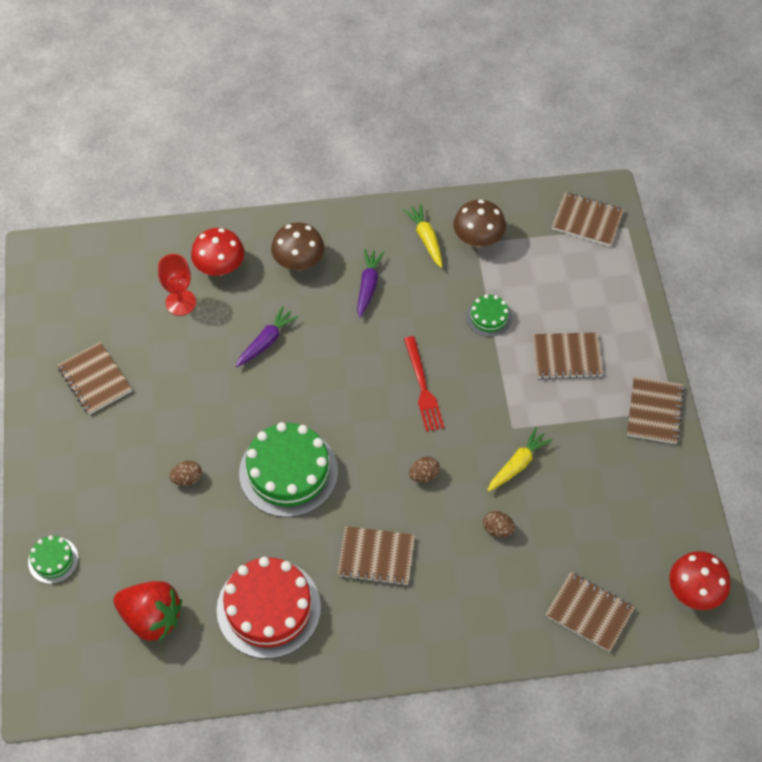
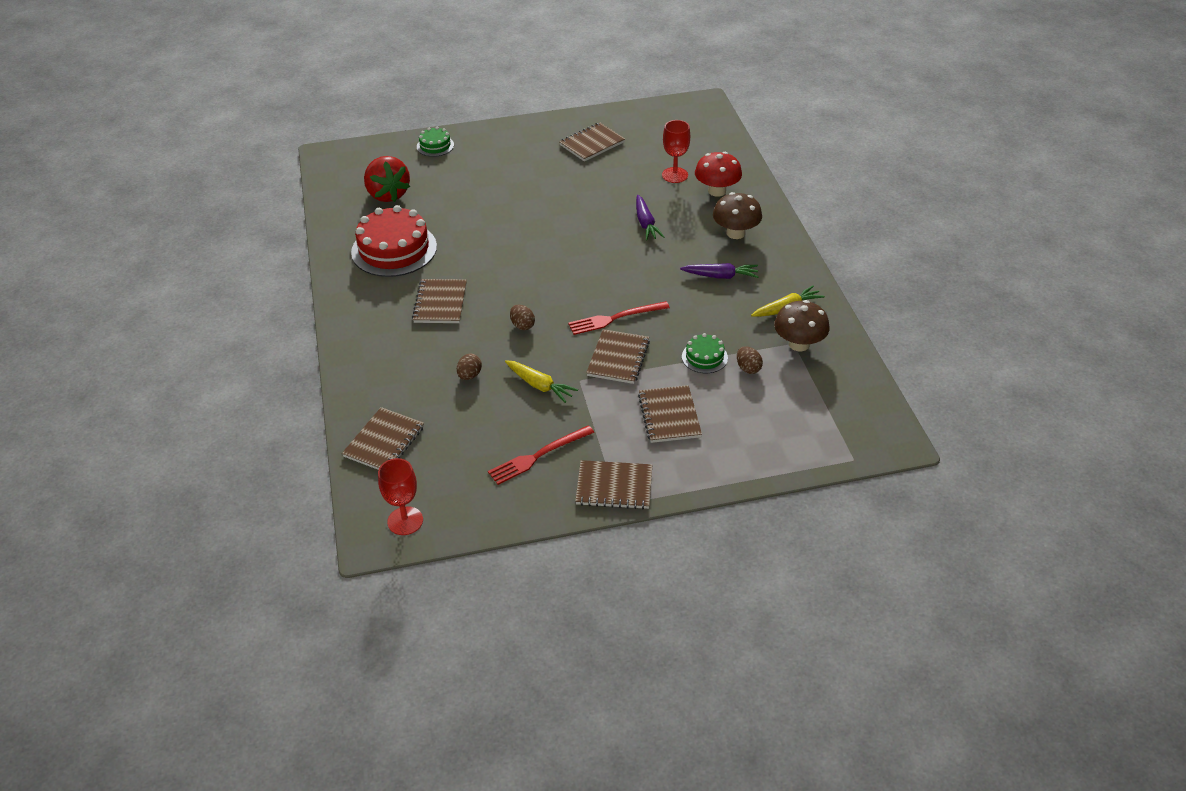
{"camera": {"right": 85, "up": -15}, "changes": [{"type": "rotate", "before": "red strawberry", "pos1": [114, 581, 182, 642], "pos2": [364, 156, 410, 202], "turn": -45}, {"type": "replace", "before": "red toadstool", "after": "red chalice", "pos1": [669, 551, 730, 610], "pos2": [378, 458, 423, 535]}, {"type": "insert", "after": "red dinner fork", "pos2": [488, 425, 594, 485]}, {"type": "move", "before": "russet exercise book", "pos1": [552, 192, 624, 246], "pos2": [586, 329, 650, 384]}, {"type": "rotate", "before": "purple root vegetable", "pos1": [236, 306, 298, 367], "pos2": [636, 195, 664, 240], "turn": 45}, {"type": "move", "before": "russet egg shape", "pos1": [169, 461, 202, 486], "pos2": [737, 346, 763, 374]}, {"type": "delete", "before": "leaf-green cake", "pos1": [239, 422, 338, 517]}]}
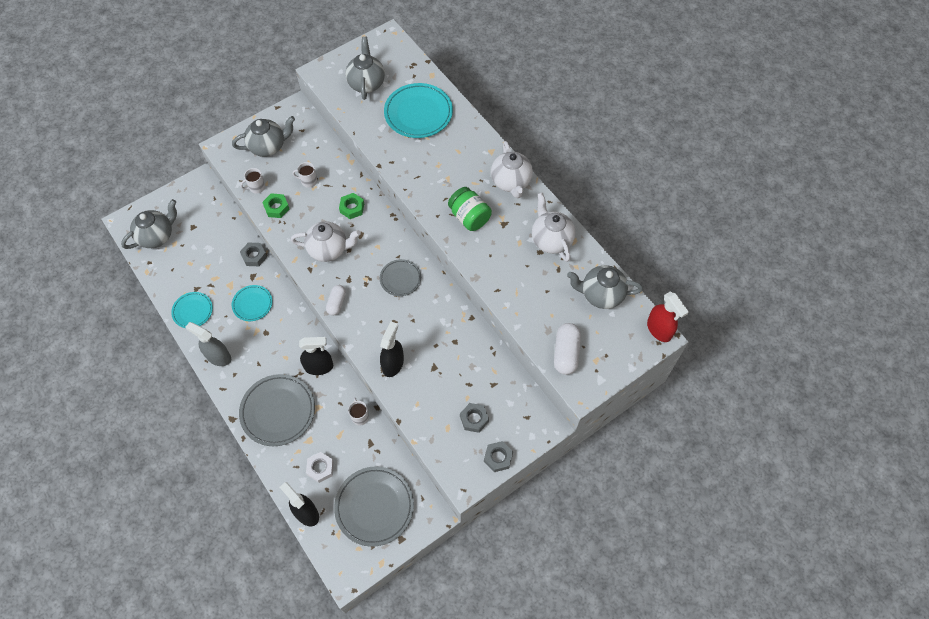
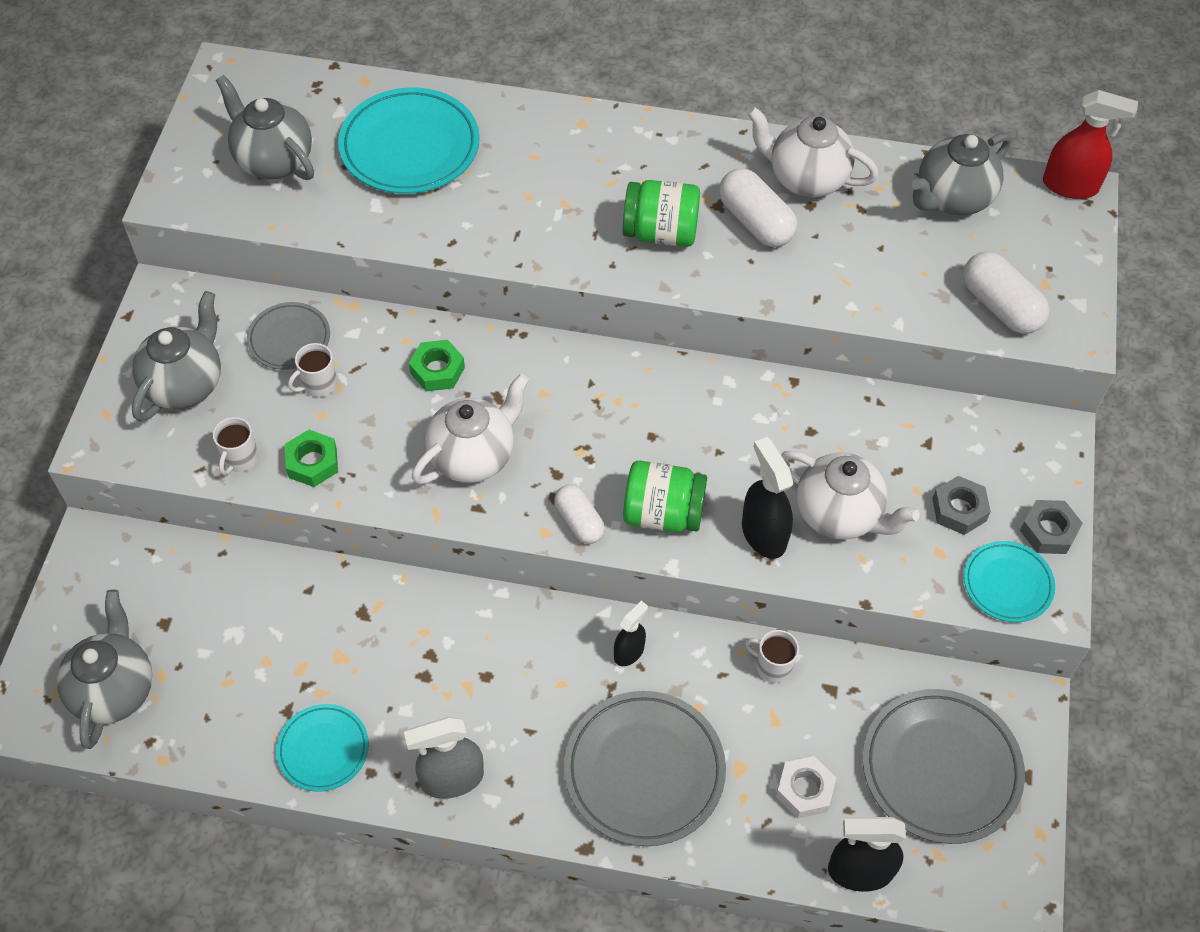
{"camera": {"right": -45, "up": -5}, "changes": [{"type": "move", "before": "ash-grey plate", "pos1": [380, 259, 421, 296], "pos2": [247, 302, 330, 370]}, {"type": "resize", "before": "ebony spray bottle", "pos1": [299, 337, 333, 375], "pos2": [614, 601, 648, 666], "scale": 0.61}, {"type": "insert", "after": "leaf-green jam jar", "pos2": [623, 460, 707, 533]}, {"type": "insert", "after": "pure white pill", "pos2": [719, 168, 797, 247]}, {"type": "move", "before": "pure white tea pot", "pos1": [491, 141, 533, 198], "pos2": [781, 451, 920, 540]}, {"type": "move", "before": "aqua plate", "pos1": [232, 285, 272, 321], "pos2": [964, 541, 1055, 622]}, {"type": "delete", "before": "ash-grey hexagon nut", "pos1": [240, 243, 267, 266]}]}
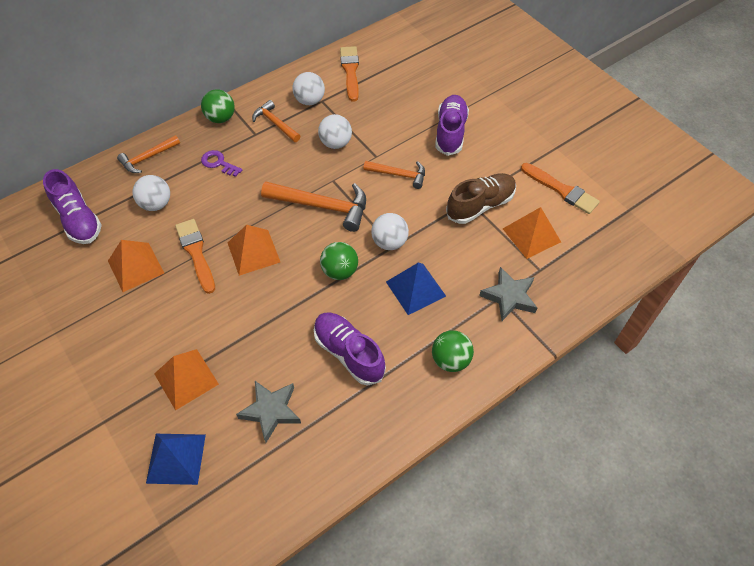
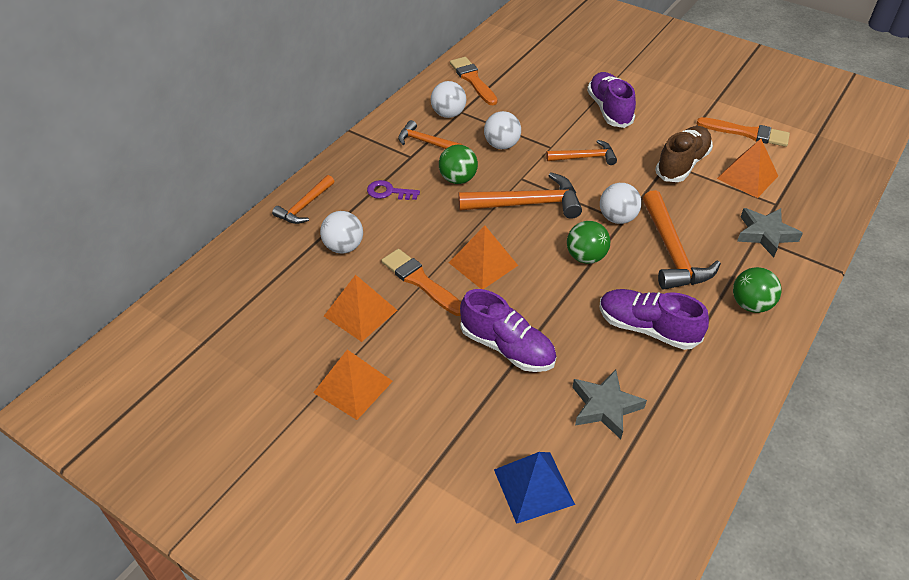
{"camera": {"right": -20, "up": -10}, "changes": [{"type": "move", "before": "orange-coloured pyramid", "pos1": [154, 349, 219, 410], "pos2": [313, 349, 393, 420]}, {"type": "move", "before": "leaf-green ball", "pos1": [201, 89, 235, 123], "pos2": [439, 144, 478, 184]}, {"type": "move", "before": "purple shoe", "pos1": [43, 169, 102, 244], "pos2": [460, 289, 557, 372]}, {"type": "replace", "before": "blue pyramid", "after": "orange-coloured claw hammer", "pos1": [386, 262, 446, 315], "pos2": [643, 190, 721, 290]}]}
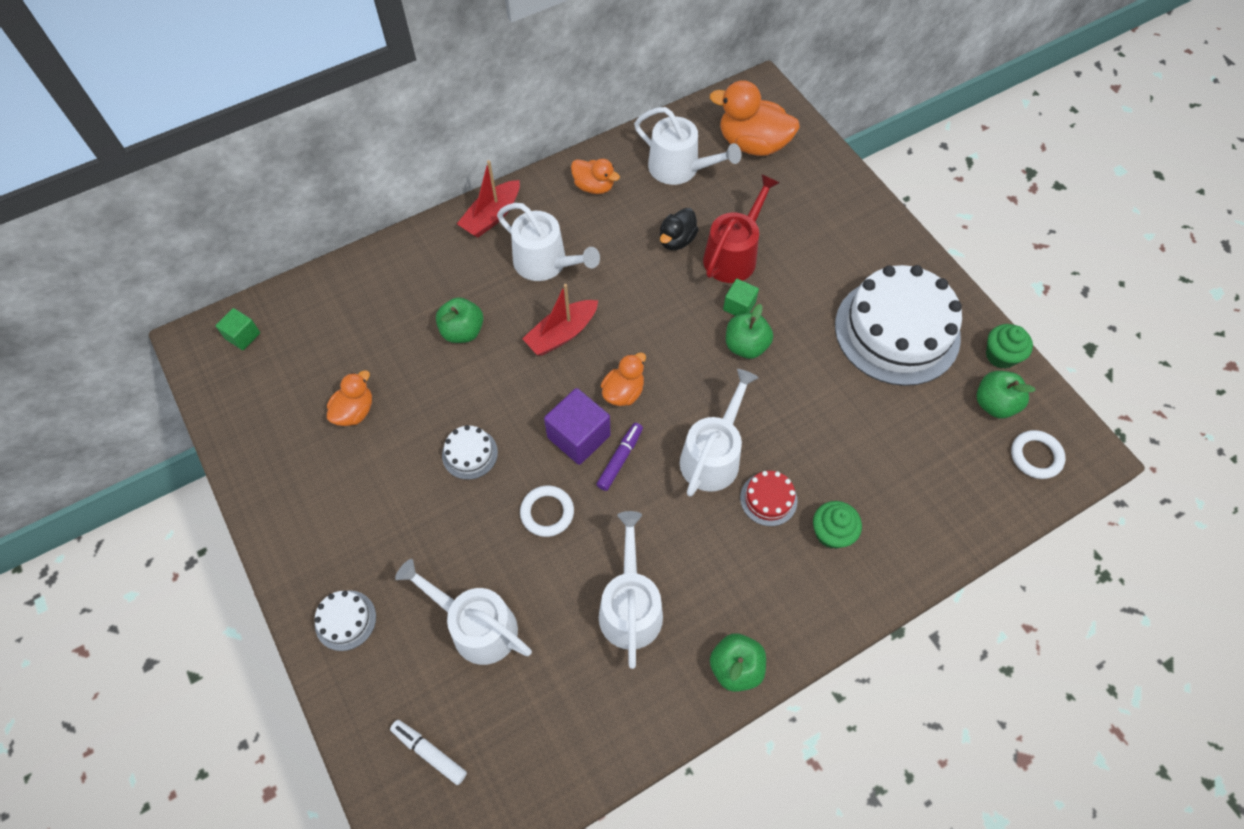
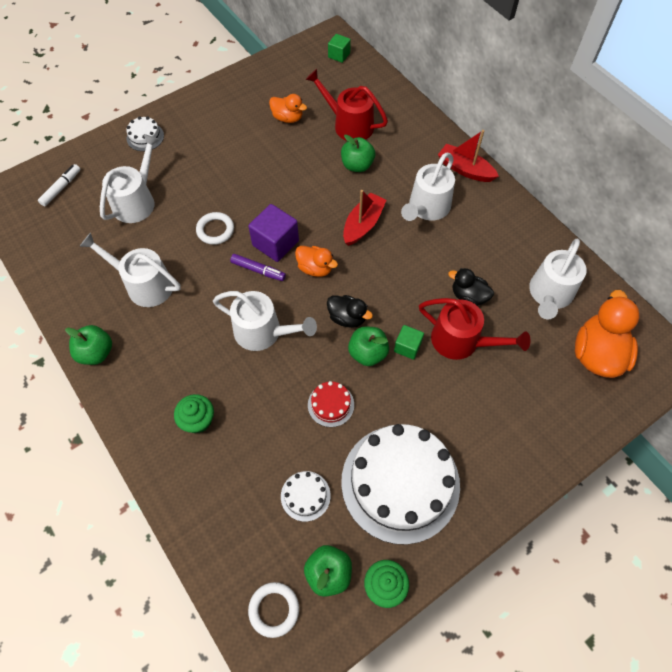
{"camera": {"right": 85, "up": 0}, "changes": [{"type": "rotate", "before": "pure white watering can", "pos1": [599, 511, 663, 669], "pos2": [79, 233, 181, 307], "turn": -150}, {"type": "move", "before": "pure white cake", "pos1": [442, 425, 498, 480], "pos2": [281, 471, 331, 522]}, {"type": "insert", "after": "red watering can", "pos2": [306, 69, 388, 141]}, {"type": "move", "before": "red cake", "pos1": [740, 471, 798, 526], "pos2": [308, 381, 354, 427]}, {"type": "insert", "after": "ebony duck", "pos2": [327, 295, 373, 328]}, {"type": "rotate", "before": "red boat", "pos1": [522, 284, 598, 356], "pos2": [343, 190, 386, 246], "turn": 75}, {"type": "delete", "before": "orange-coloured duck", "pos1": [571, 159, 620, 194]}]}
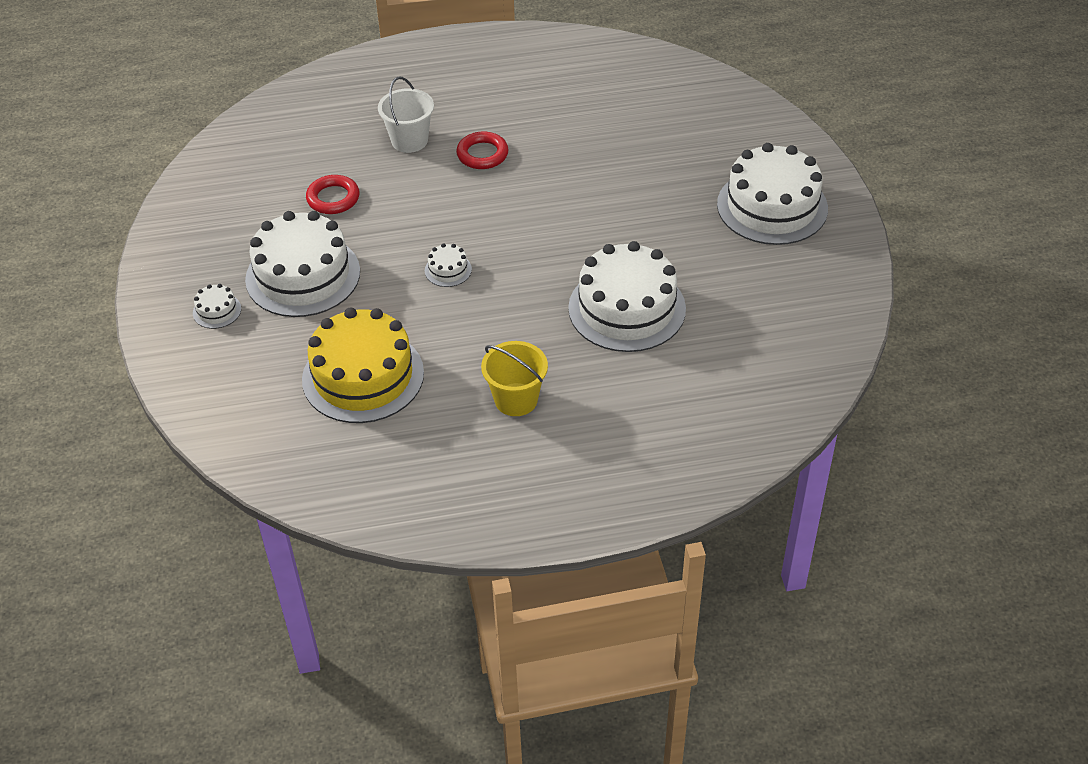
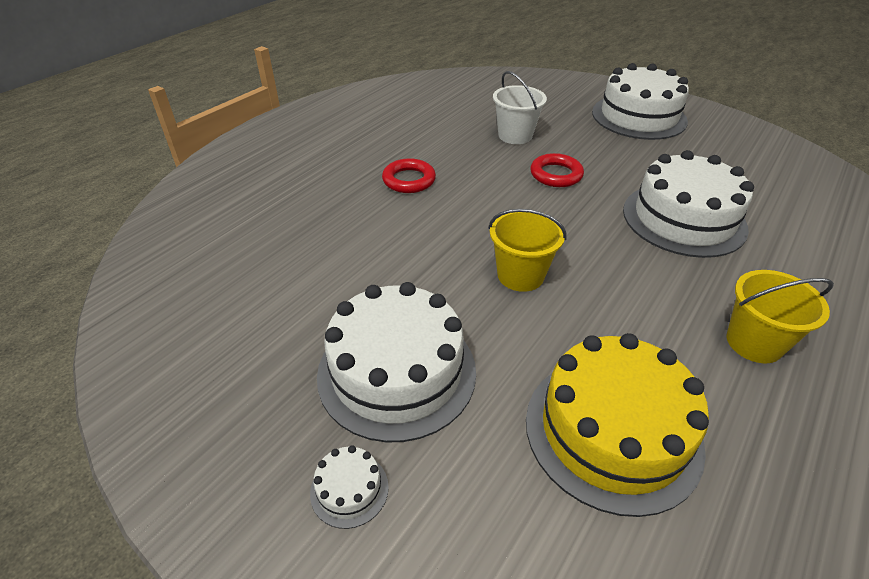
{"camera": {"right": -45, "up": -5}, "changes": [{"type": "replace", "before": "pure white cake", "after": "yellow sand bucket", "pos1": [425, 243, 472, 287], "pos2": [489, 209, 567, 292]}, {"type": "move", "before": "pure white sand bucket", "pos1": [378, 77, 434, 153], "pos2": [493, 71, 547, 144]}, {"type": "move", "before": "red ring", "pos1": [306, 175, 359, 214], "pos2": [530, 153, 584, 187]}]}
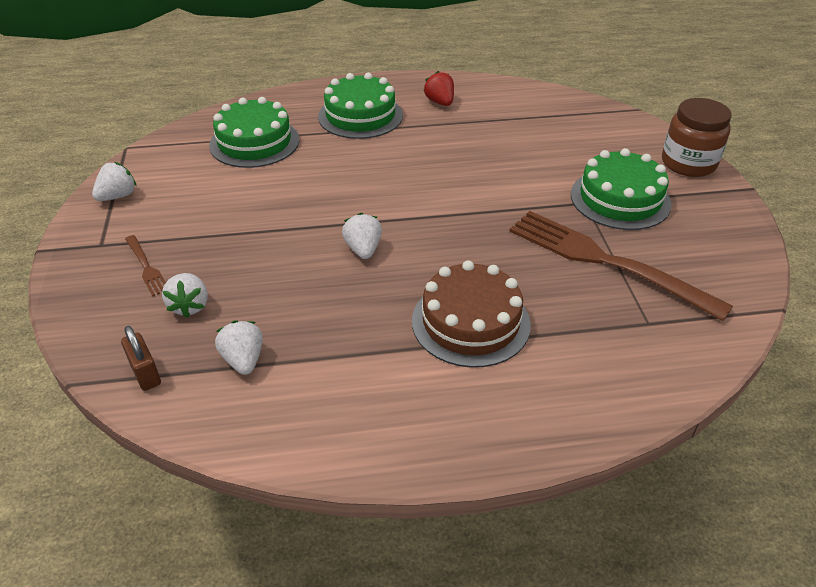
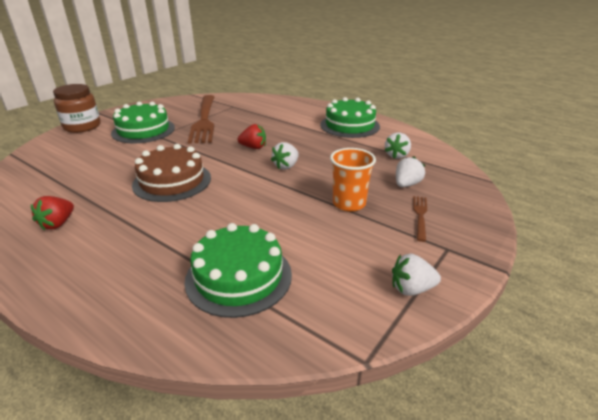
{"camera": {"right": -135, "up": -10}, "changes": [{"type": "move", "before": "russet cake", "pos1": [412, 260, 531, 368], "pos2": [132, 144, 211, 202]}, {"type": "insert", "after": "red strawberry", "pos2": [237, 124, 266, 149]}, {"type": "move", "before": "leaf-green cake", "pos1": [318, 73, 403, 139], "pos2": [320, 97, 380, 138]}, {"type": "insert", "after": "orange-coloured tumbler", "pos2": [330, 148, 376, 211]}, {"type": "delete", "before": "russet small lock", "pos1": [121, 326, 161, 391]}]}
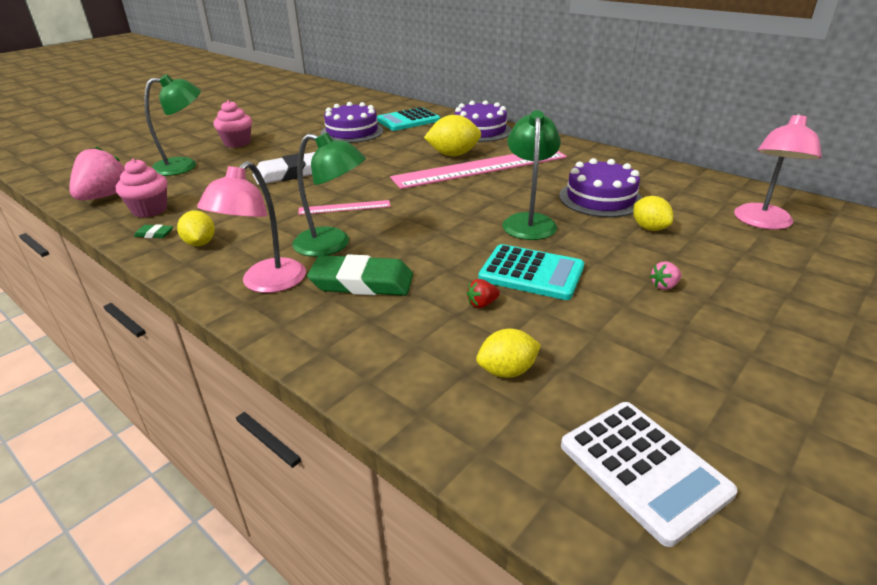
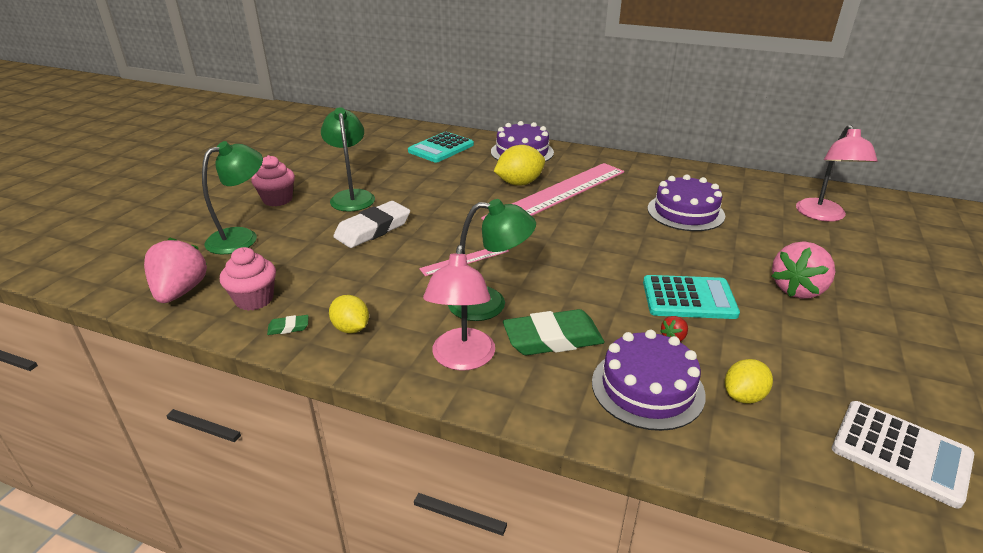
{"camera": {"right": -20, "up": 0}, "changes": [{"type": "move", "before": "leaf-green reading lamp", "pos1": [502, 110, 561, 240], "pos2": [321, 107, 375, 212]}, {"type": "move", "before": "purple cake", "pos1": [321, 102, 383, 143], "pos2": [592, 330, 706, 431]}, {"type": "resize", "before": "rose-pink strawberry", "pos1": [650, 262, 681, 290], "pos2": [772, 241, 835, 299], "scale": 2.32}, {"type": "delete", "before": "yellow citrus fruit", "pos1": [633, 196, 673, 231]}]}
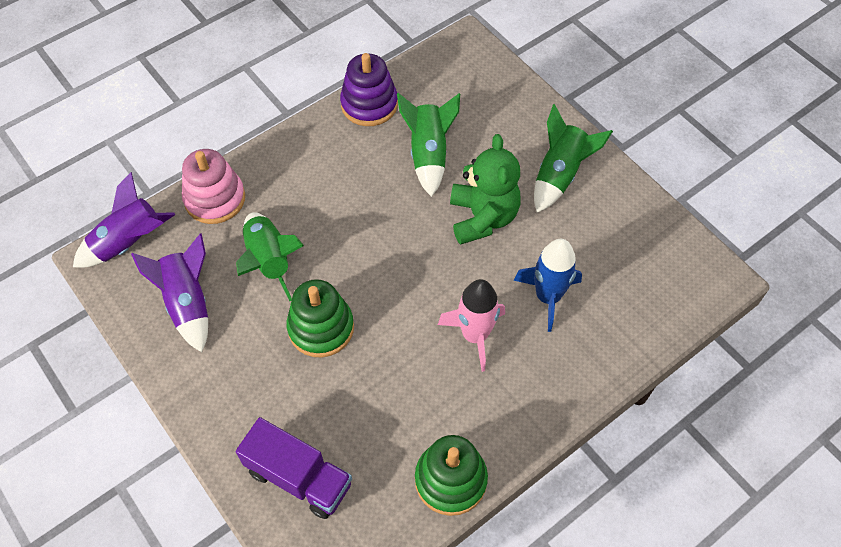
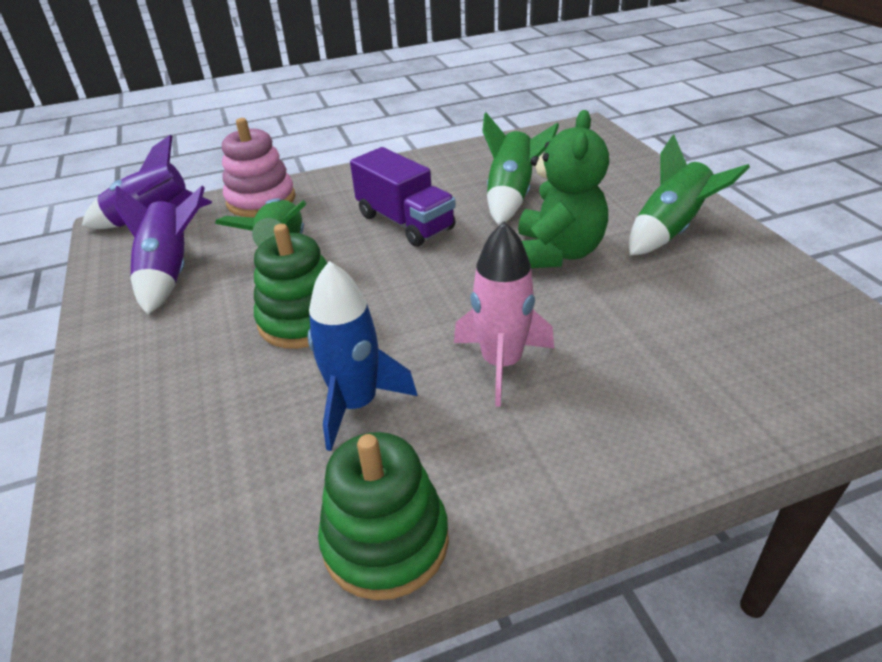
{"camera": {"right": 20, "up": -20}, "changes": [{"type": "move", "before": "blue rocket", "pos1": [514, 239, 582, 332], "pos2": [308, 261, 418, 451]}, {"type": "move", "before": "purple lorry", "pos1": [236, 417, 352, 519], "pos2": [350, 147, 456, 247]}, {"type": "delete", "before": "purple stacking rings", "pos1": [340, 53, 398, 126]}]}
